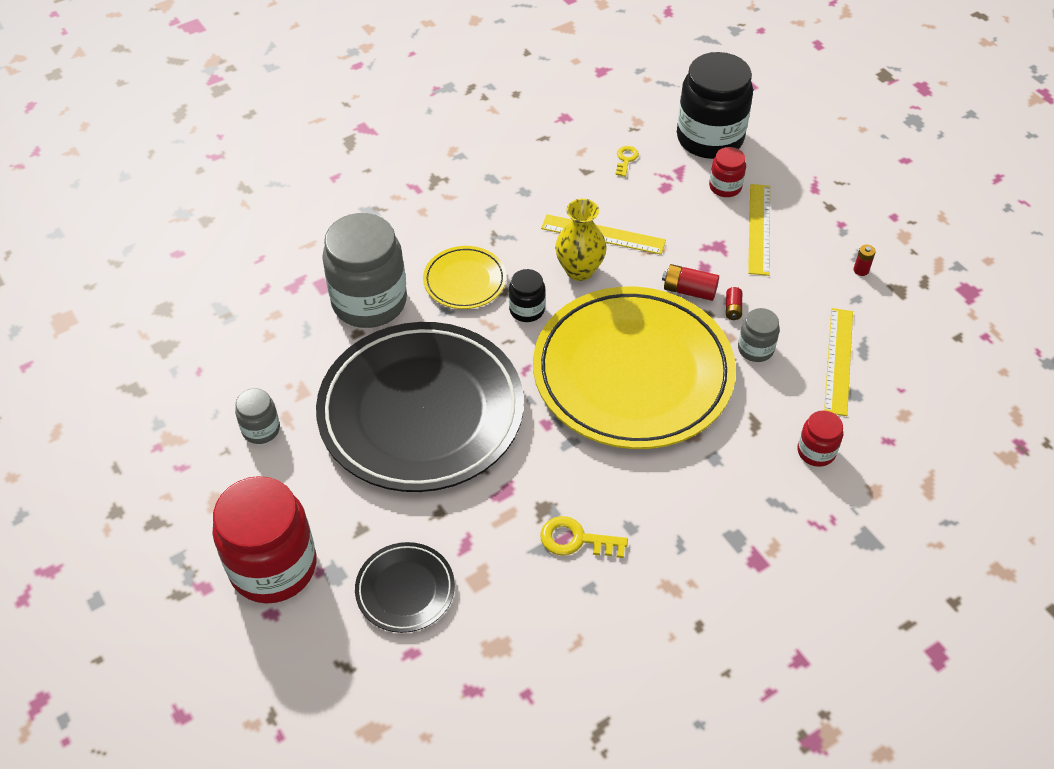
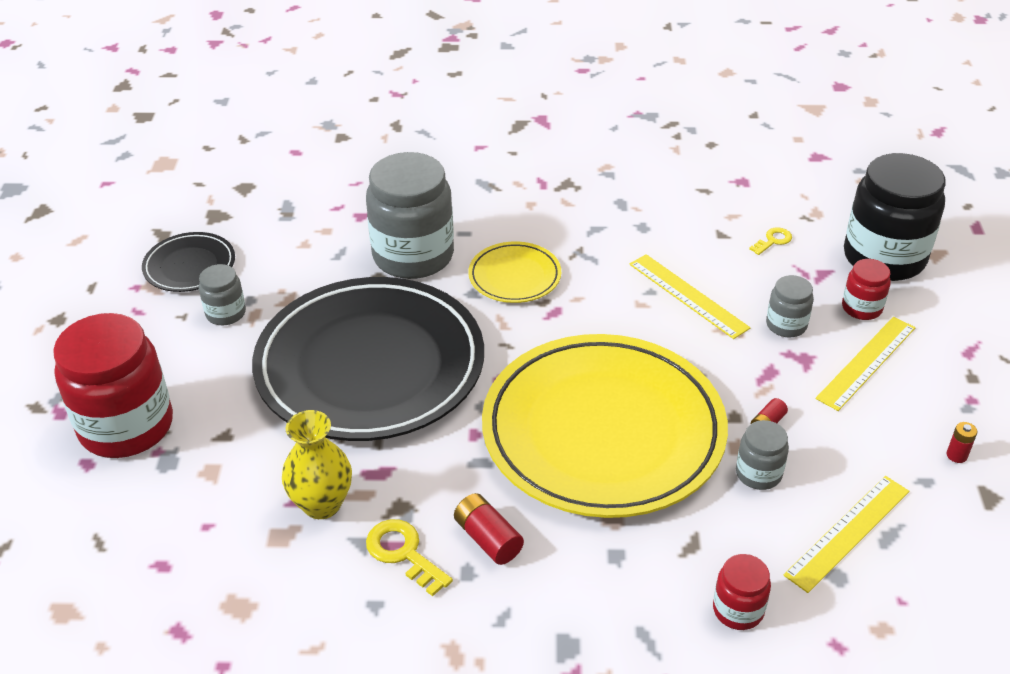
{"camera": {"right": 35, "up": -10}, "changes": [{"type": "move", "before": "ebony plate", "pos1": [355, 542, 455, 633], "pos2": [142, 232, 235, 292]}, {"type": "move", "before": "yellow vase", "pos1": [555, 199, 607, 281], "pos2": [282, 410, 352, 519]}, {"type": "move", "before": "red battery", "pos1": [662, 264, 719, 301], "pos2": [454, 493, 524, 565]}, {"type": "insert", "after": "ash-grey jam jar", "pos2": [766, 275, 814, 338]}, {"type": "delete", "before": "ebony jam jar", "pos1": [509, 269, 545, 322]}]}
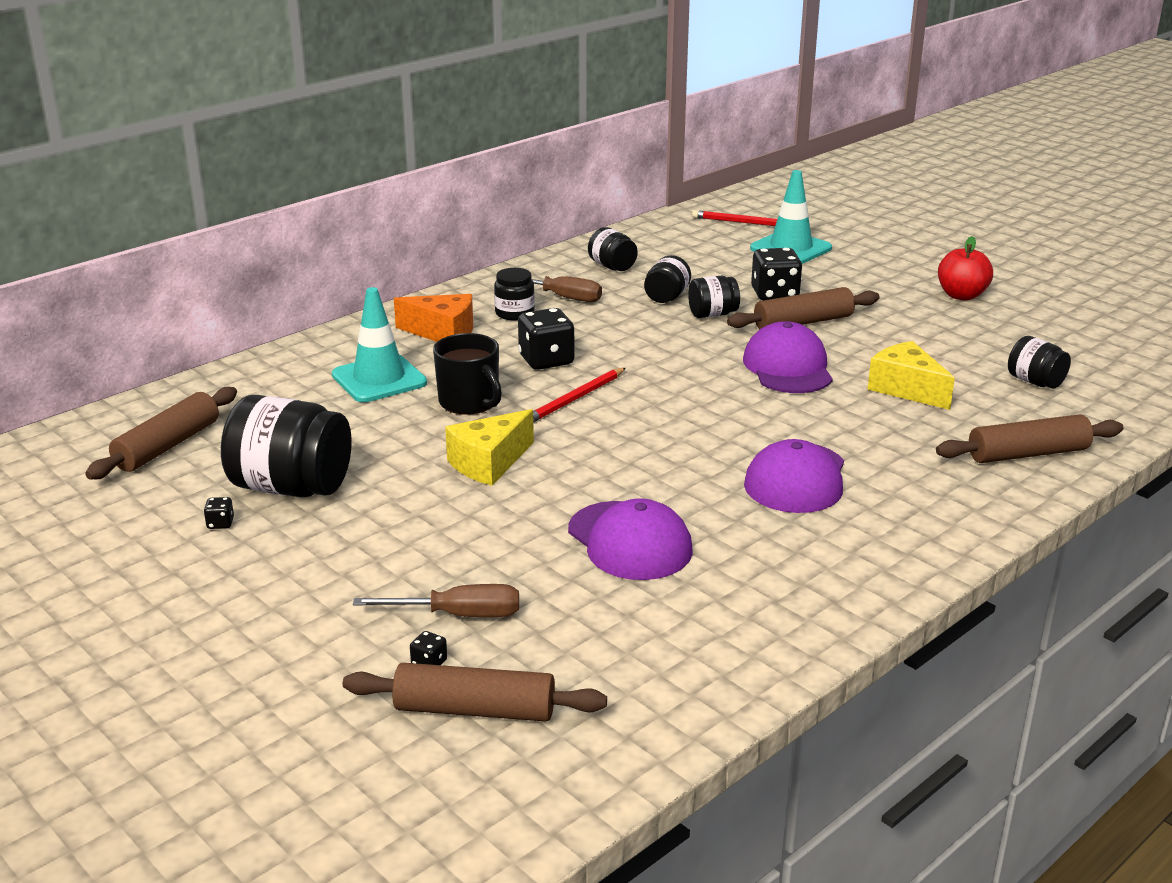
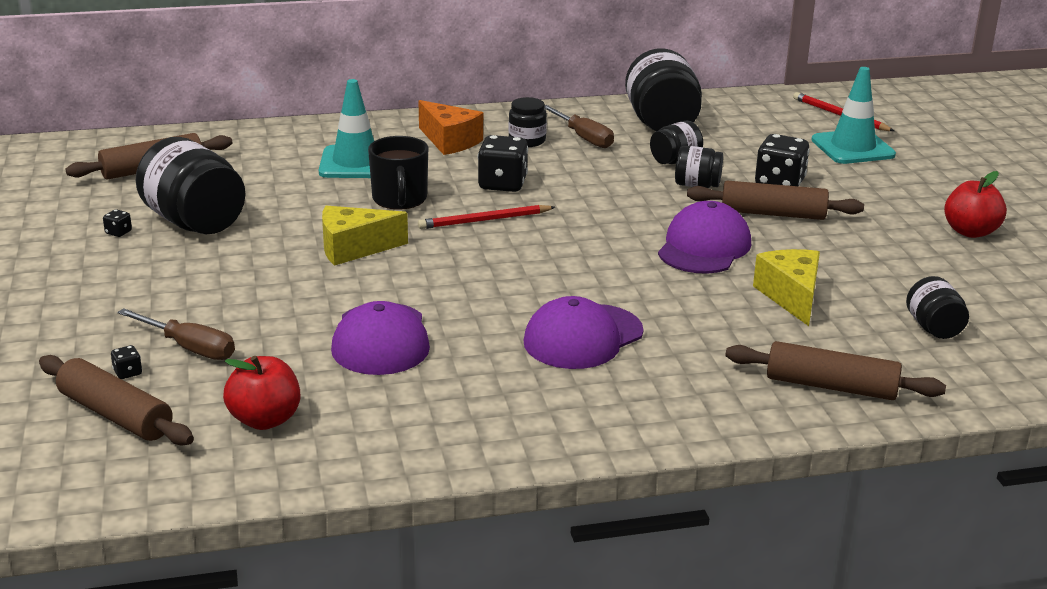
{"camera": {"right": 30, "up": 0}, "changes": [{"type": "insert", "after": "red toy apple", "pos2": [223, 356, 300, 430]}, {"type": "resize", "before": "ebony jam jar", "pos1": [588, 227, 638, 271], "pos2": [625, 48, 702, 131], "scale": 1.88}]}
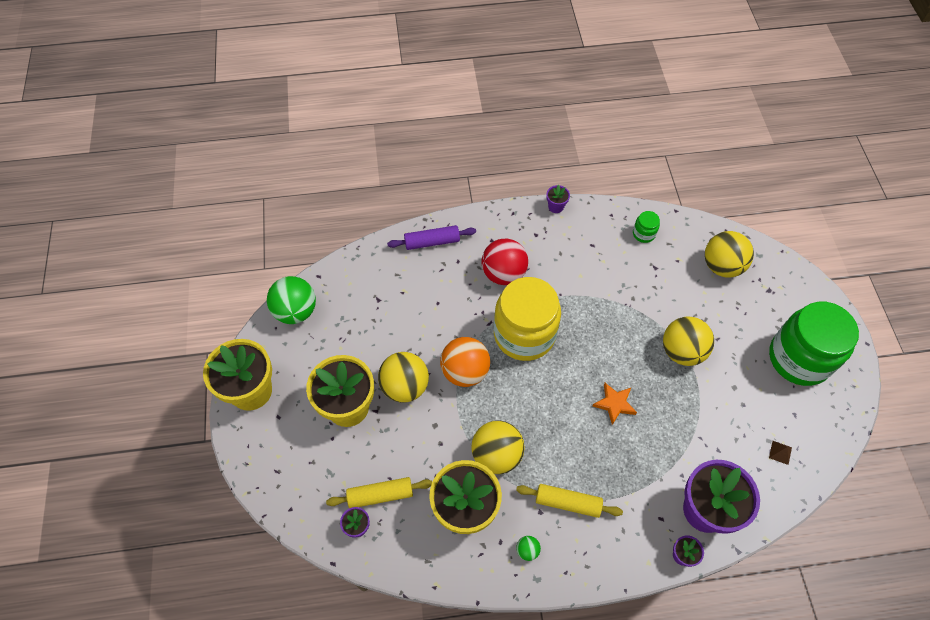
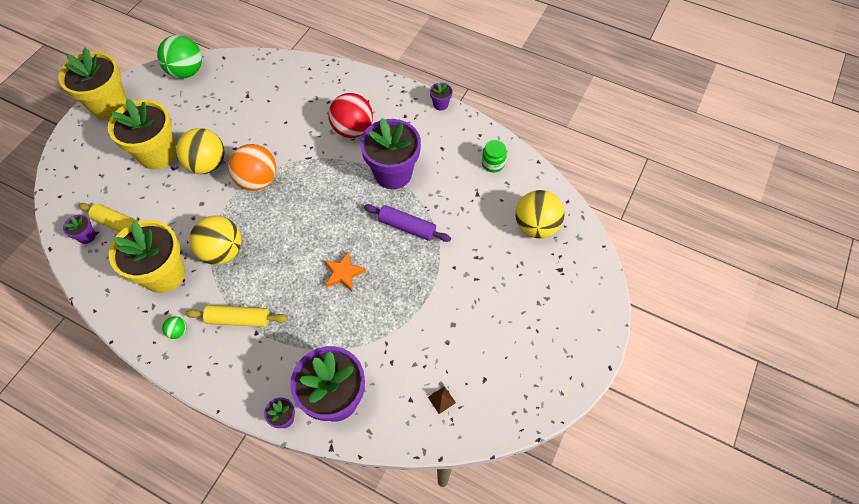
{"camera": {"right": 35, "up": 0}, "changes": [{"type": "rotate", "before": "yellow pastry roller", "pos1": [516, 484, 623, 518], "pos2": [185, 305, 288, 327], "turn": -45}, {"type": "insert", "after": "purple potted plant", "pos2": [360, 118, 421, 189]}, {"type": "move", "before": "purple pastry roller", "pos1": [387, 225, 476, 250], "pos2": [364, 204, 451, 242]}, {"type": "delete", "before": "yellow jam jar", "pos1": [494, 277, 561, 361]}, {"type": "delete", "before": "yellow ball", "pos1": [663, 316, 714, 366]}, {"type": "delete", "before": "leaf-green jam jar", "pos1": [769, 302, 859, 386]}]}
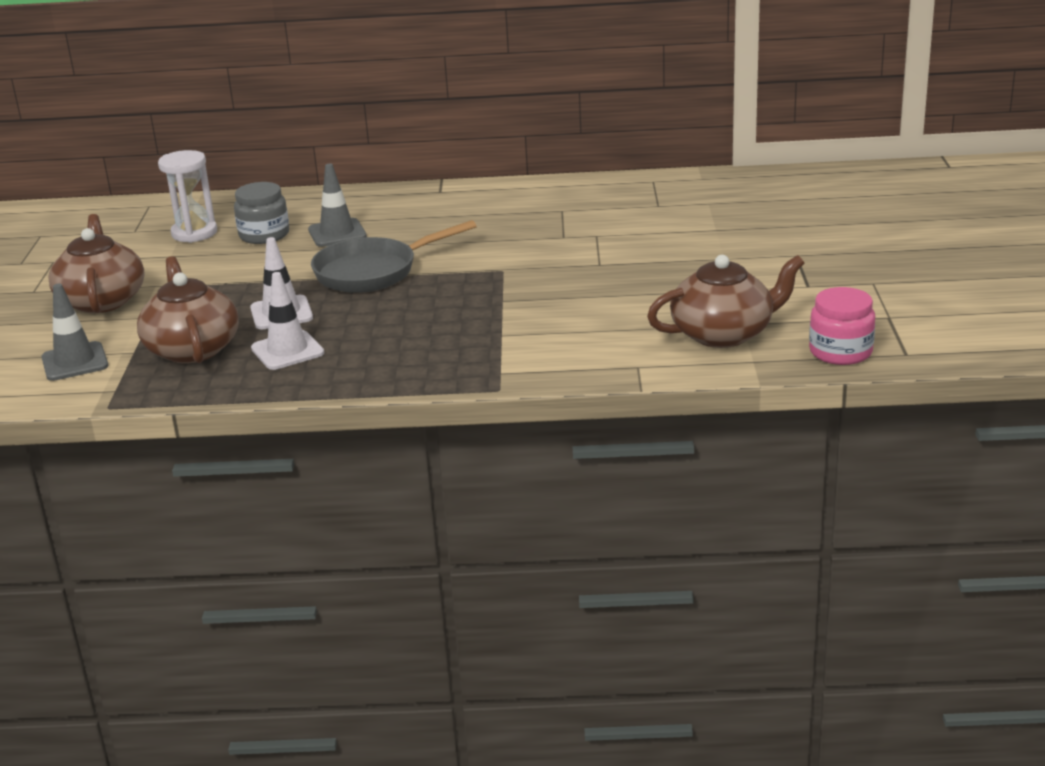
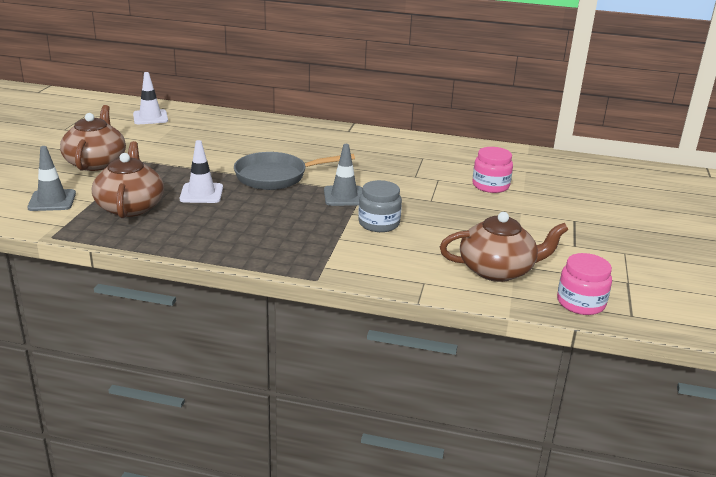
{"camera": {"right": 10, "up": 0}, "changes": [{"type": "move", "before": "pure white traffic cone", "pos1": [251, 272, 324, 370], "pos2": [133, 72, 168, 124]}, {"type": "move", "before": "ash-grey traffic cone", "pos1": [308, 164, 367, 247], "pos2": [324, 144, 362, 206]}, {"type": "move", "before": "ash-grey jam jar", "pos1": [234, 182, 289, 244], "pos2": [358, 180, 402, 232]}, {"type": "insert", "after": "rose-pink jam jar", "pos2": [472, 147, 513, 193]}, {"type": "delete", "before": "pure white sandglass", "pos1": [158, 150, 217, 243]}]}
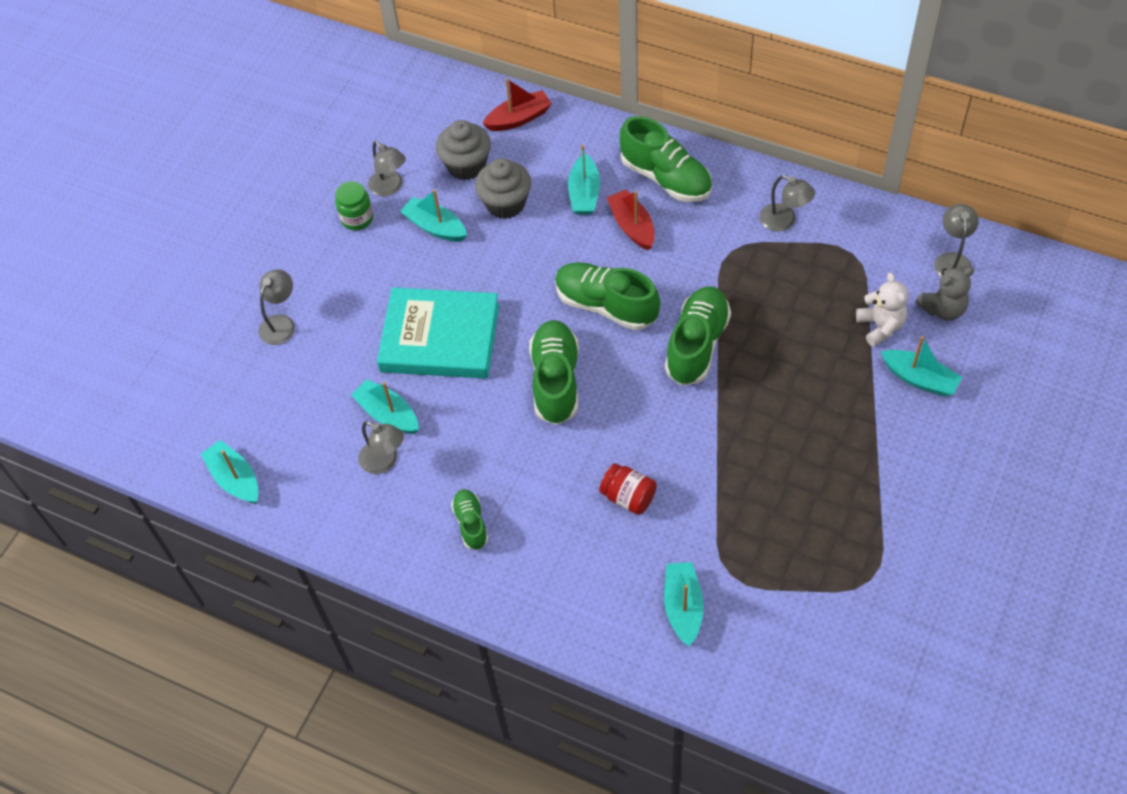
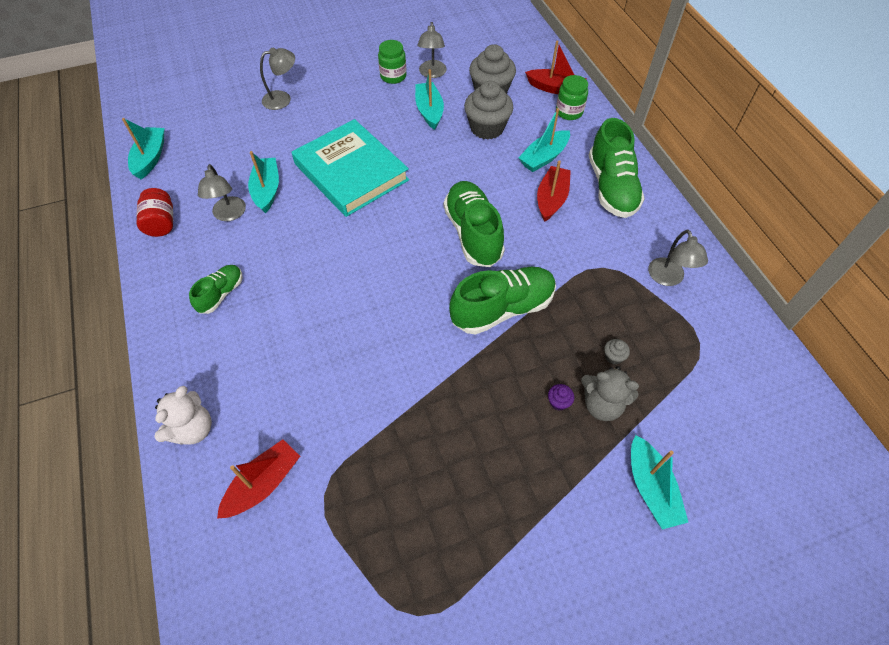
{"camera": {"right": 40, "up": 0}, "changes": [{"type": "move", "before": "red jam jar", "pos1": [600, 463, 657, 515], "pos2": [136, 188, 173, 237]}, {"type": "move", "before": "pure white teddy bear", "pos1": [856, 273, 908, 347], "pos2": [155, 386, 212, 445]}, {"type": "recolor", "before": "aqua boat", "after": "red boat", "pos1": [664, 562, 704, 646], "pos2": [217, 439, 300, 519]}, {"type": "insert", "after": "purple cupcake", "pos2": [548, 384, 574, 411]}, {"type": "insert", "after": "leaf-green jam jar", "pos2": [556, 75, 588, 120]}, {"type": "move", "before": "ash-grey teddy bear", "pos1": [916, 267, 975, 321], "pos2": [581, 366, 639, 421]}, {"type": "insert", "after": "ash-grey cupcake", "pos2": [604, 339, 630, 364]}, {"type": "delete", "before": "leaf-green shoe", "pos1": [529, 320, 579, 425]}, {"type": "delete", "before": "ash-grey reading lamp", "pos1": [935, 204, 979, 277]}]}
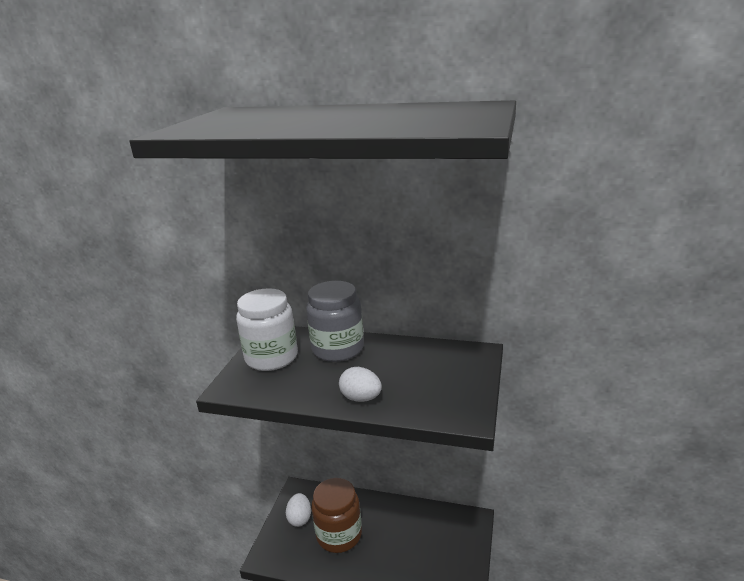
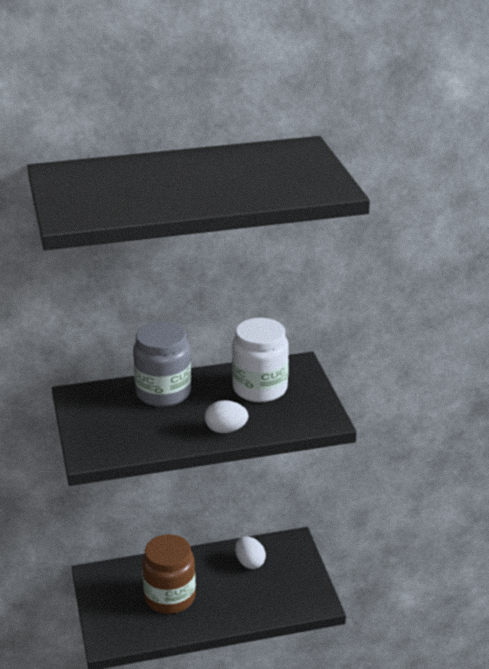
{"camera": {"right": -30, "up": 5}, "changes": [{"type": "move", "before": "pure white jam jar", "pos1": [236, 288, 298, 371], "pos2": [232, 318, 289, 402]}, {"type": "move", "before": "pure white egg shape", "pos1": [286, 493, 311, 527], "pos2": [235, 536, 266, 569]}]}
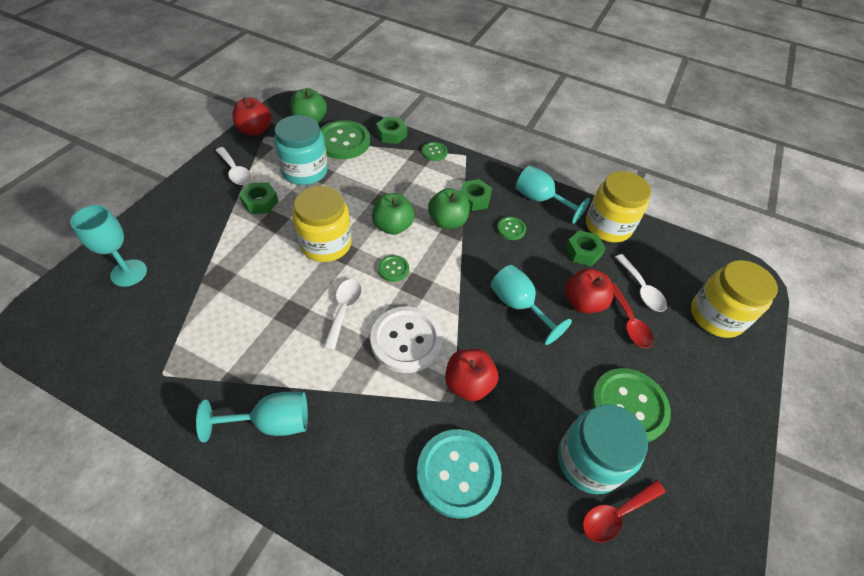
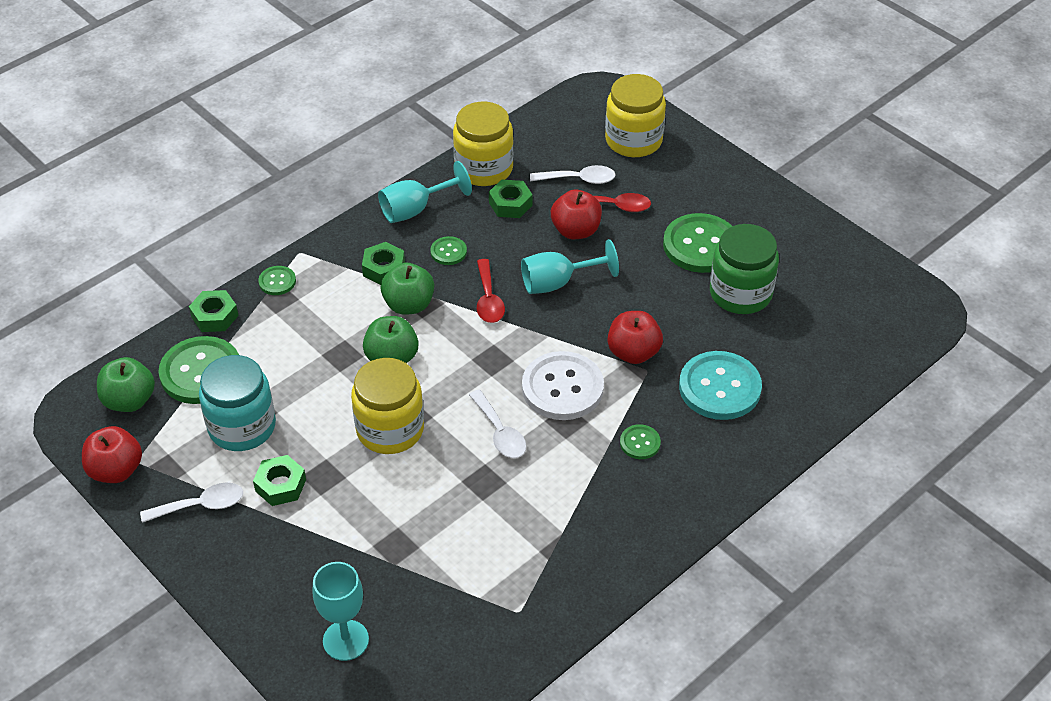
{"camera": {"right": -65, "up": -5}, "changes": [{"type": "rotate", "before": "pure white spoon", "pos1": [323, 279, 362, 350], "pos2": [469, 390, 527, 458], "turn": -150}, {"type": "move", "before": "red spoon", "pos1": [583, 480, 666, 543], "pos2": [477, 259, 505, 323]}, {"type": "move", "before": "leaf-green sewing button", "pos1": [378, 255, 409, 282], "pos2": [620, 424, 661, 459]}, {"type": "recolor", "before": "aqua jam jar", "after": "leaf-green jam jar", "pos1": [558, 405, 648, 494], "pos2": [710, 224, 779, 314]}, {"type": "delete", "before": "aqua chalice", "pos1": [196, 392, 308, 443]}]}
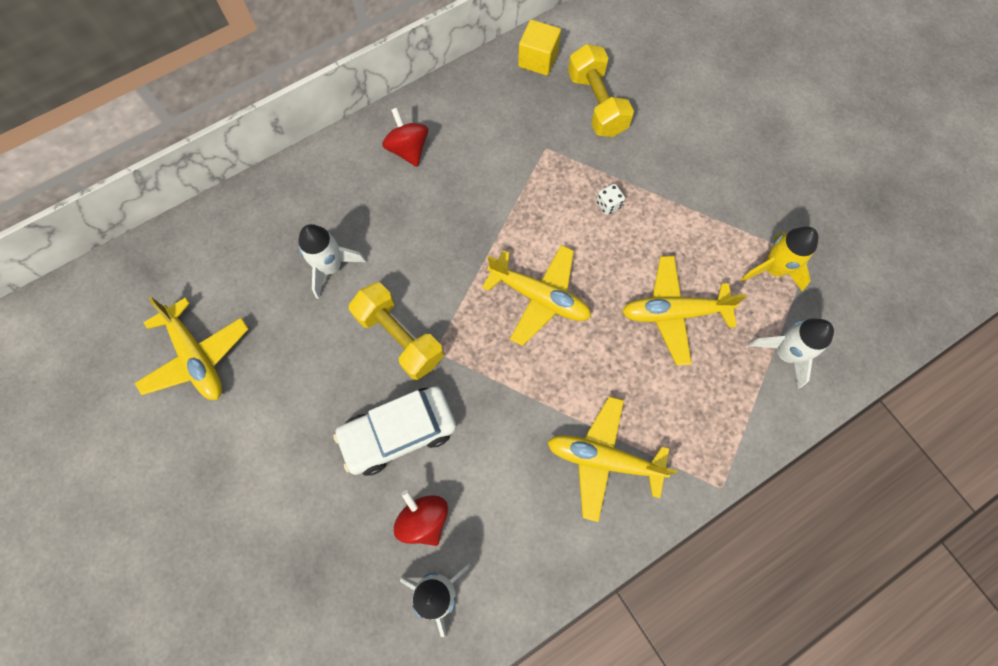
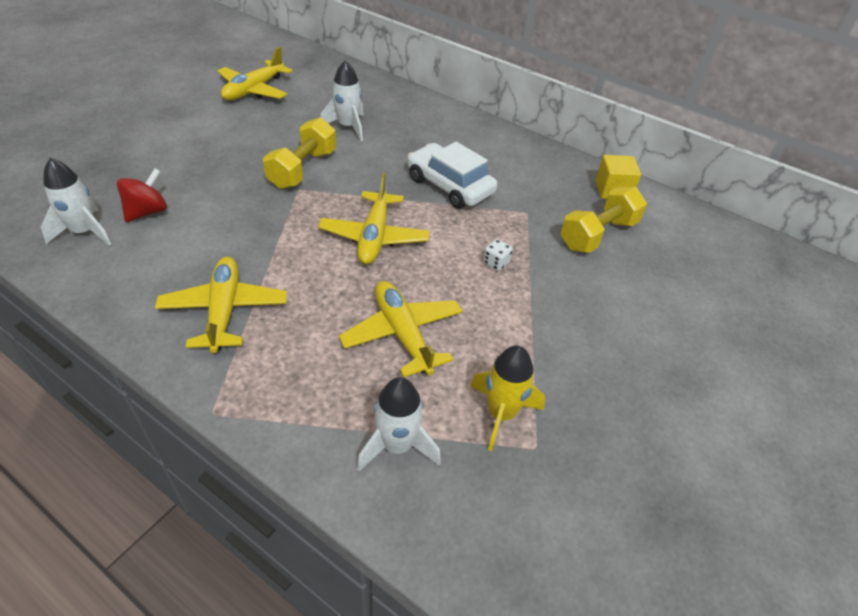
{"camera": {"right": 65, "up": -25}, "changes": [{"type": "move", "before": "pure white automobile", "pos1": [333, 386, 456, 476], "pos2": [407, 142, 498, 209]}, {"type": "delete", "before": "red toy top", "pos1": [382, 108, 429, 167]}]}
